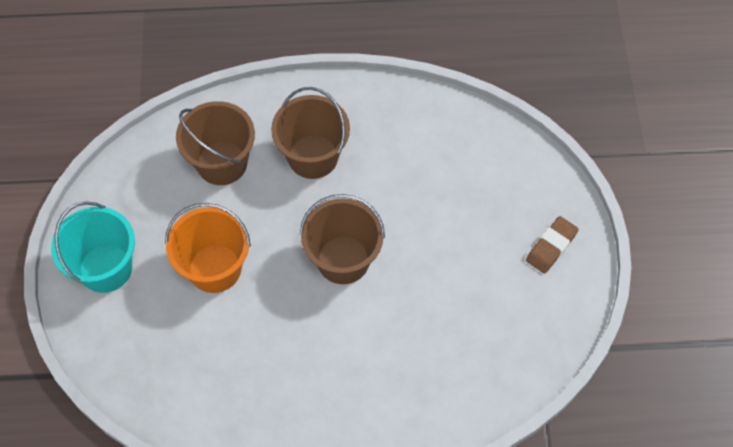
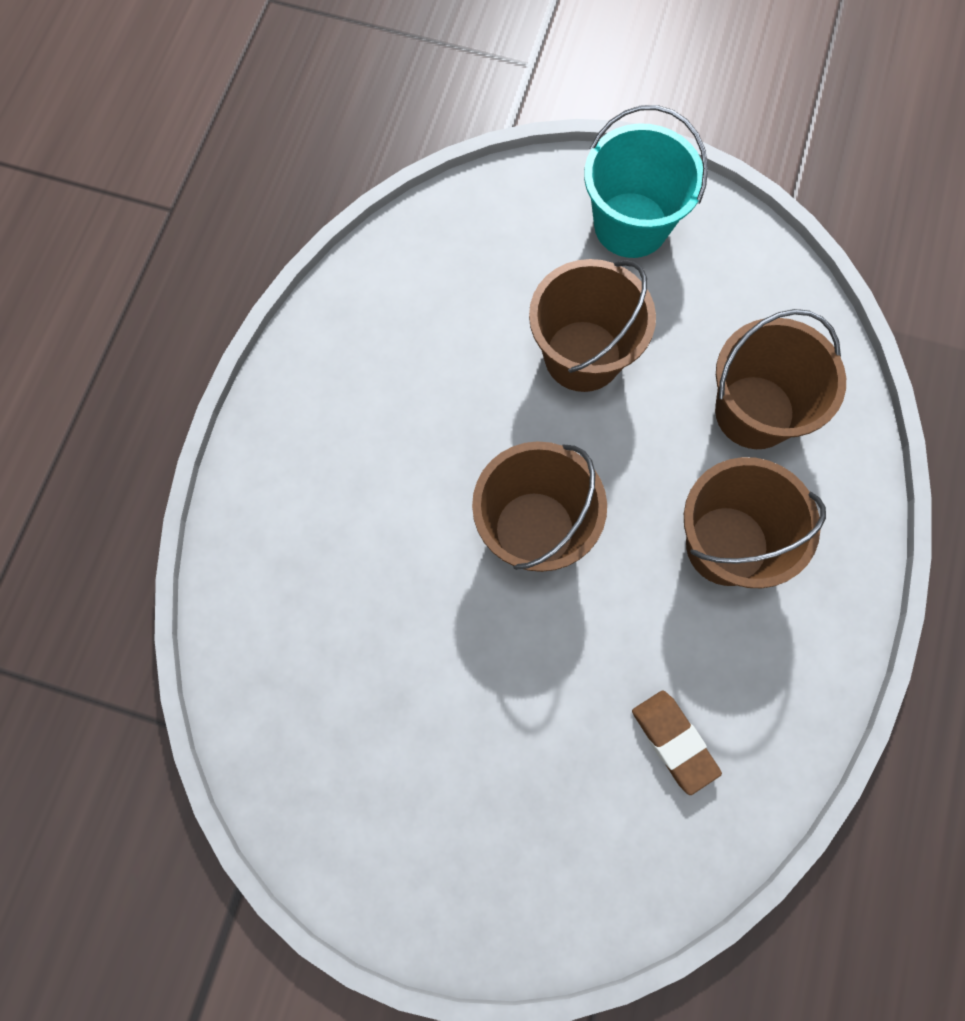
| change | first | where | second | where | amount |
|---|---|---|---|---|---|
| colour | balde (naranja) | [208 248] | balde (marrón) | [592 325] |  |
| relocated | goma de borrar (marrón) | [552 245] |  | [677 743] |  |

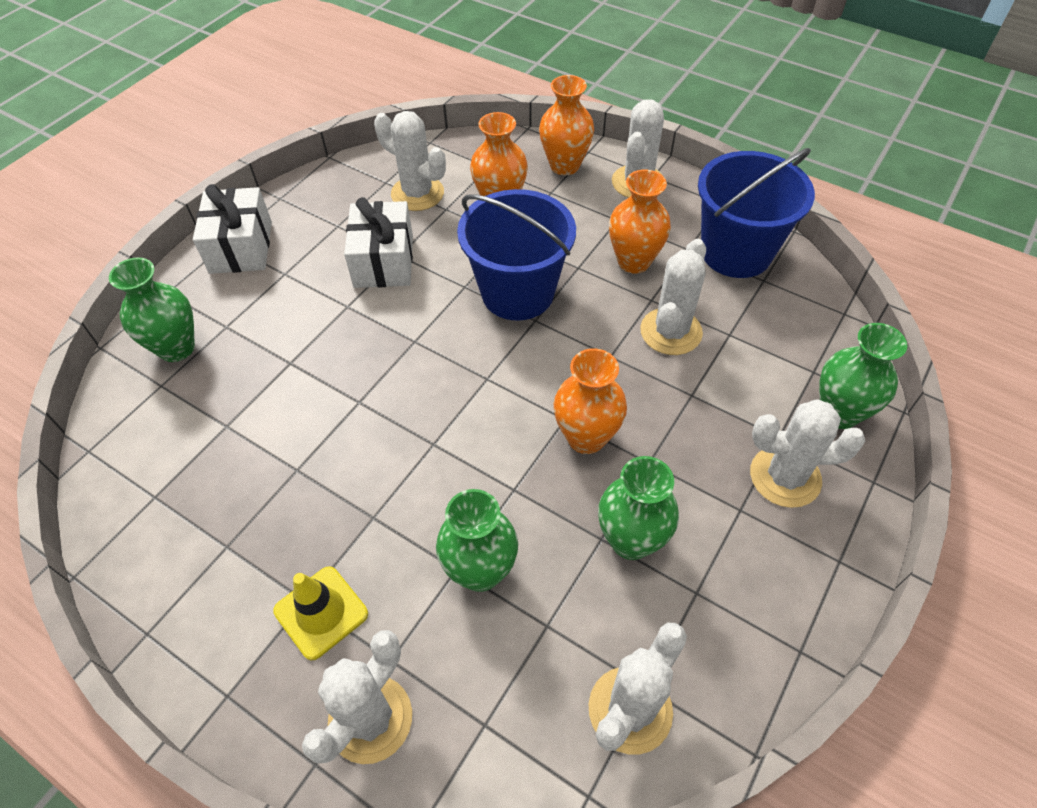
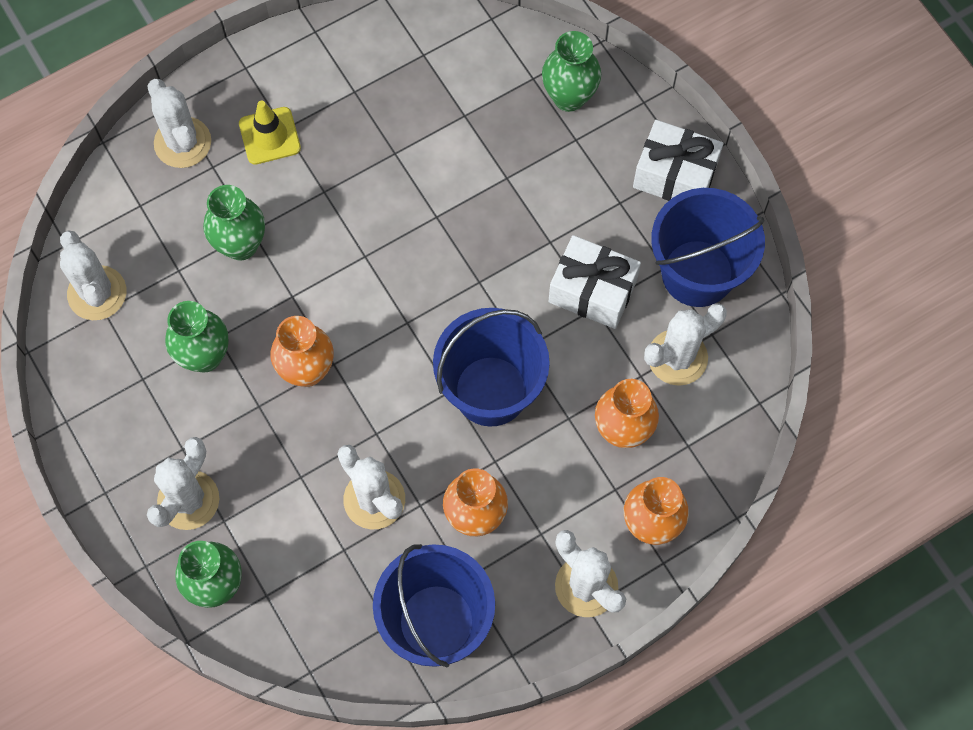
| change | first | where | second | where | amount |
|---|---|---|---|---|---|
| appeared |  |  | balde (azul) | [708 247] |  |

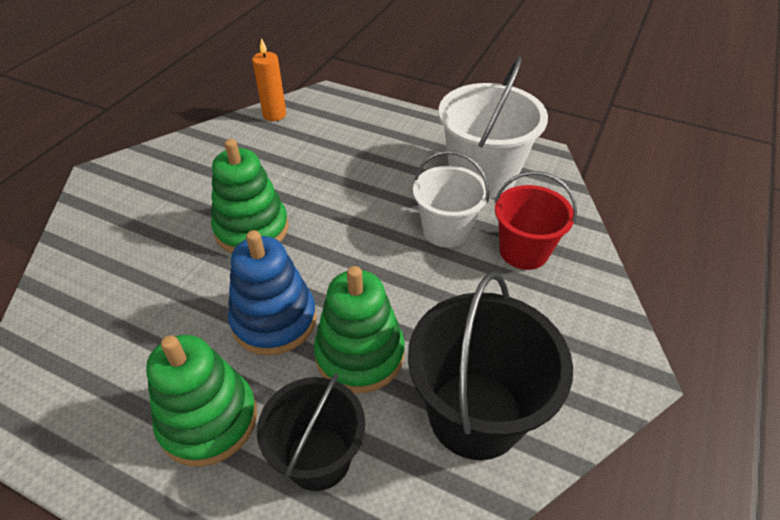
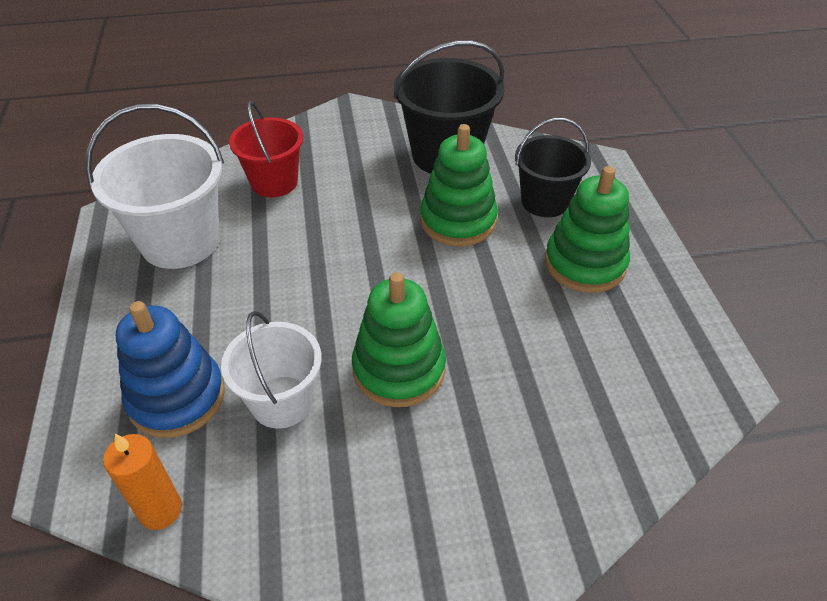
| change | first | where | second | where | amount |
|---|---|---|---|---|---|
| relocated | balde (blanco) | [451 199] |  | [271 370] |  |
| relocated | juguete apilable (azul) | [272 292] |  | [170 369] |  |

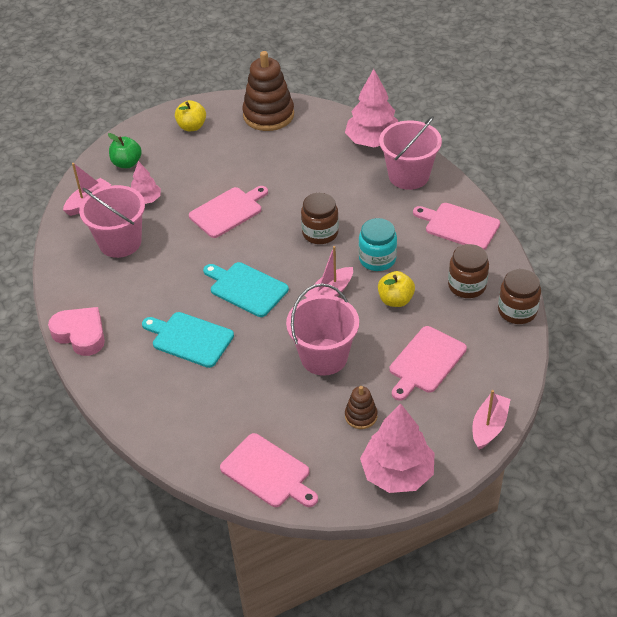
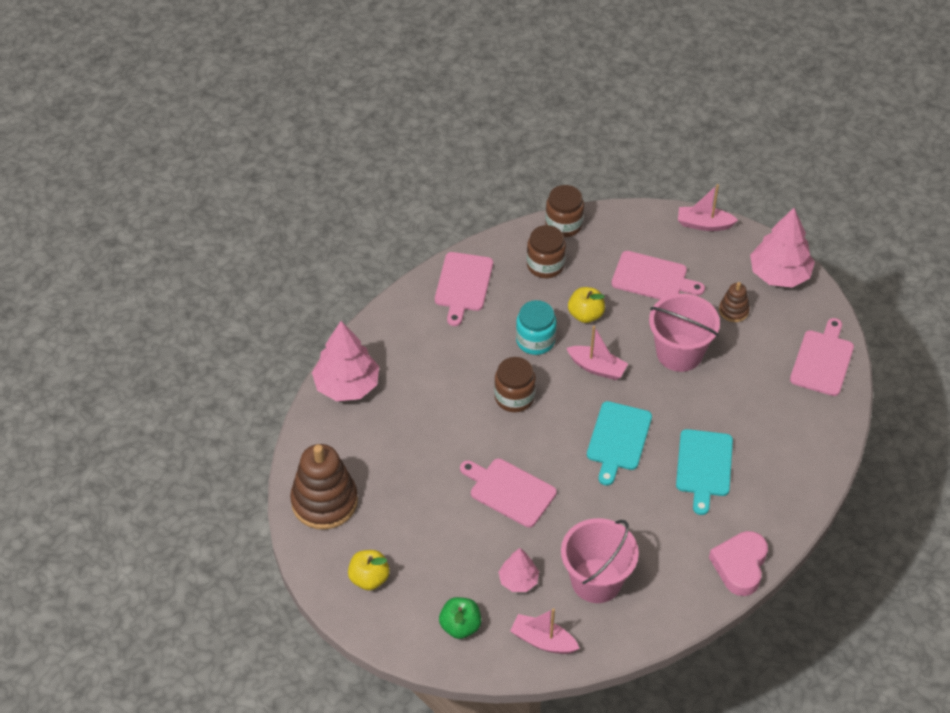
| change | first | where | second | where | amount |
|---|---|---|---|---|---|
| missing | balde (rosa) | [410 153] |  |  |  |

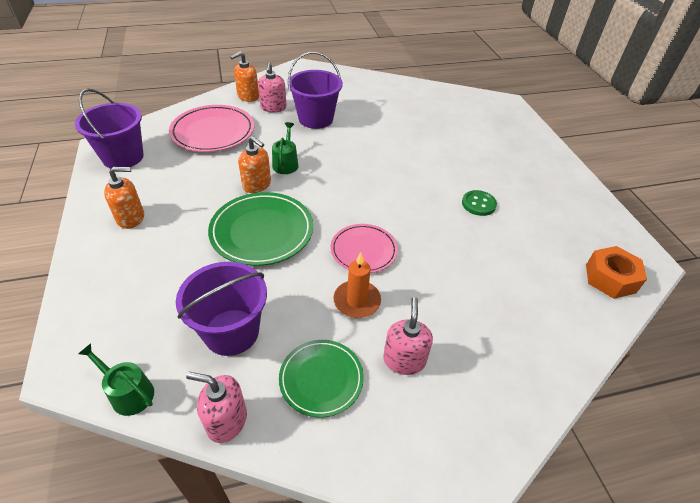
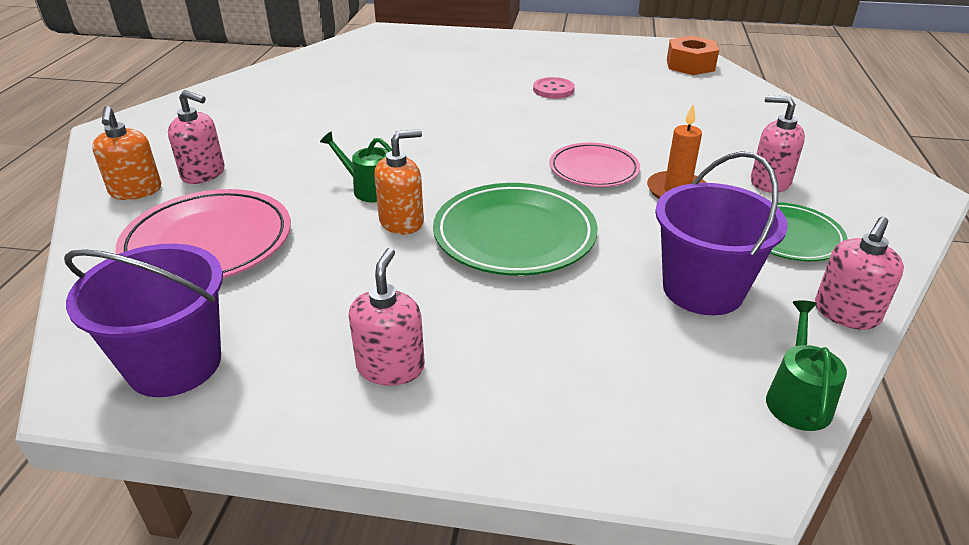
| change | first | where | second | where | amount |
|---|---|---|---|---|---|
| missing | balde (morado) | [315 90] |  |  |  |
| colour | dispensador de jabón (naranja) | [124 198] | dispensador de jabón (rosa) | [387 317] |  |
| colour | botón (verde) | [479 203] | botón (rosa) | [554 87] |  |
| spun | regadera (verde) | [116 379] |  | [806 365] | 135 degrees clockwise |

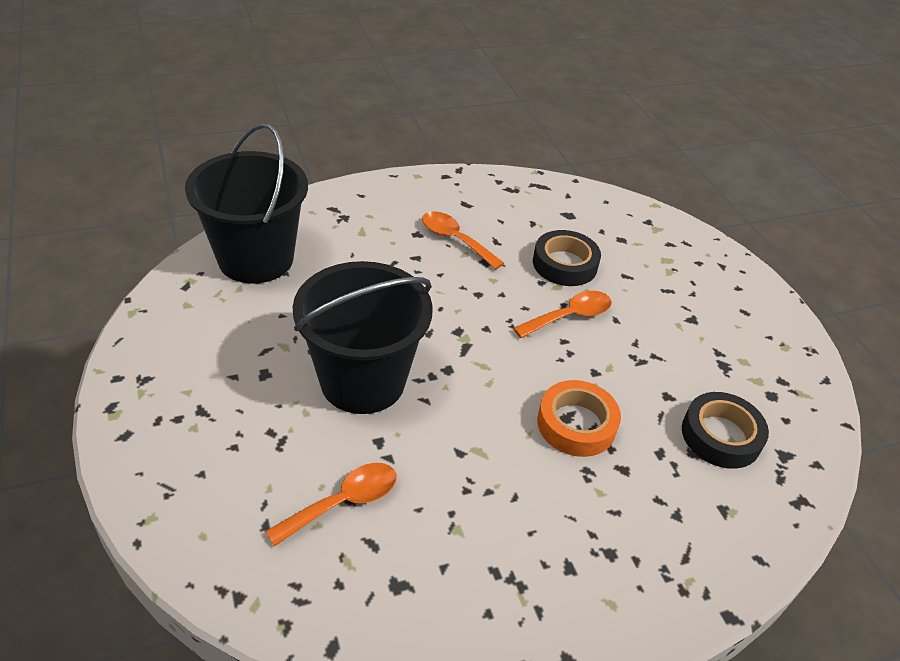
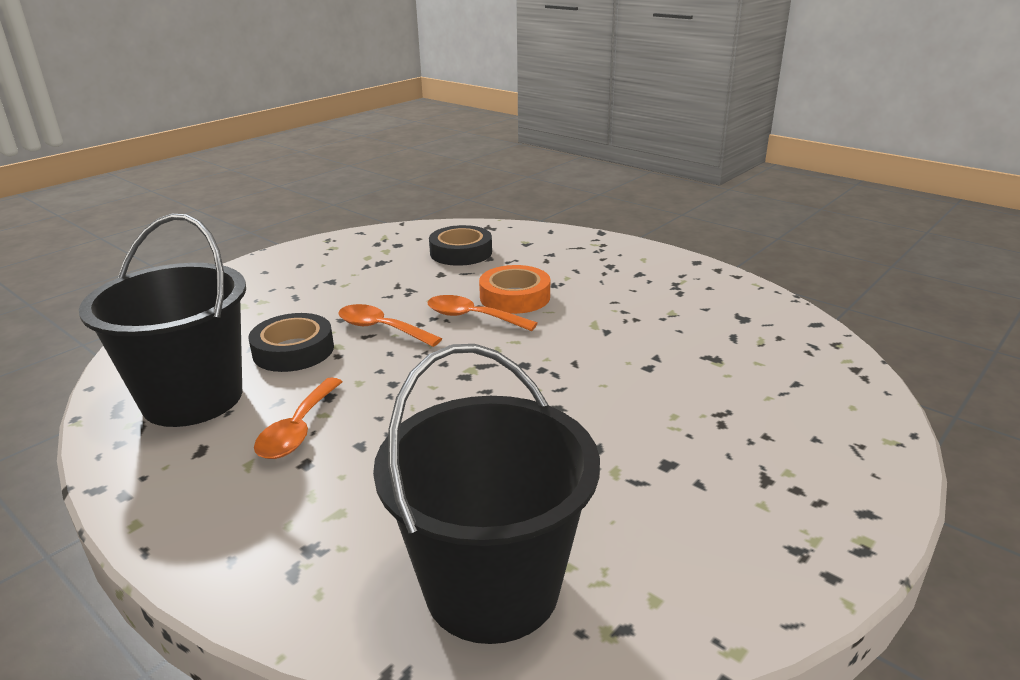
| change | first | where | second | where | amount |
|---|---|---|---|---|---|
| relocated | balde (negro) | [363 337] |  | [162 320] |  |
| relocated | cuchara (naranja) | [331 505] |  | [482 313] |  |

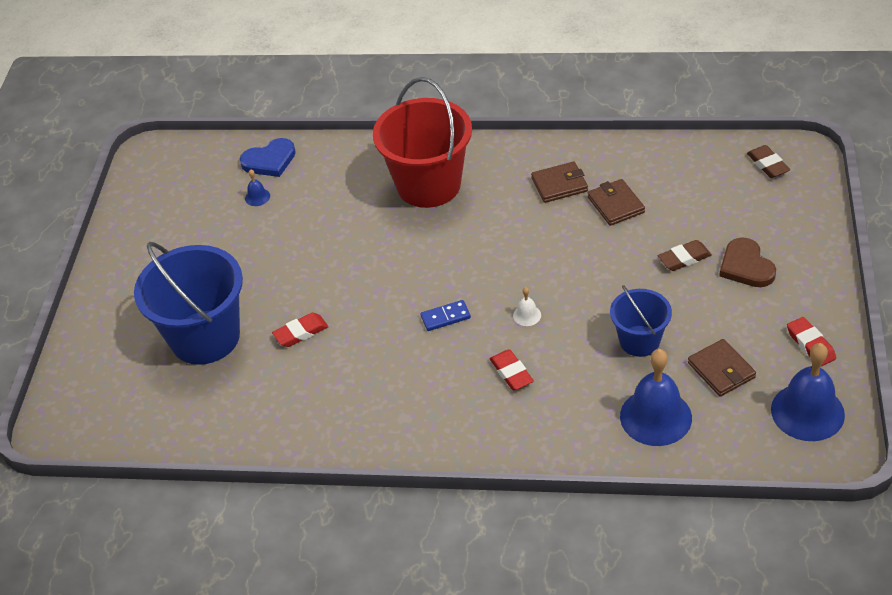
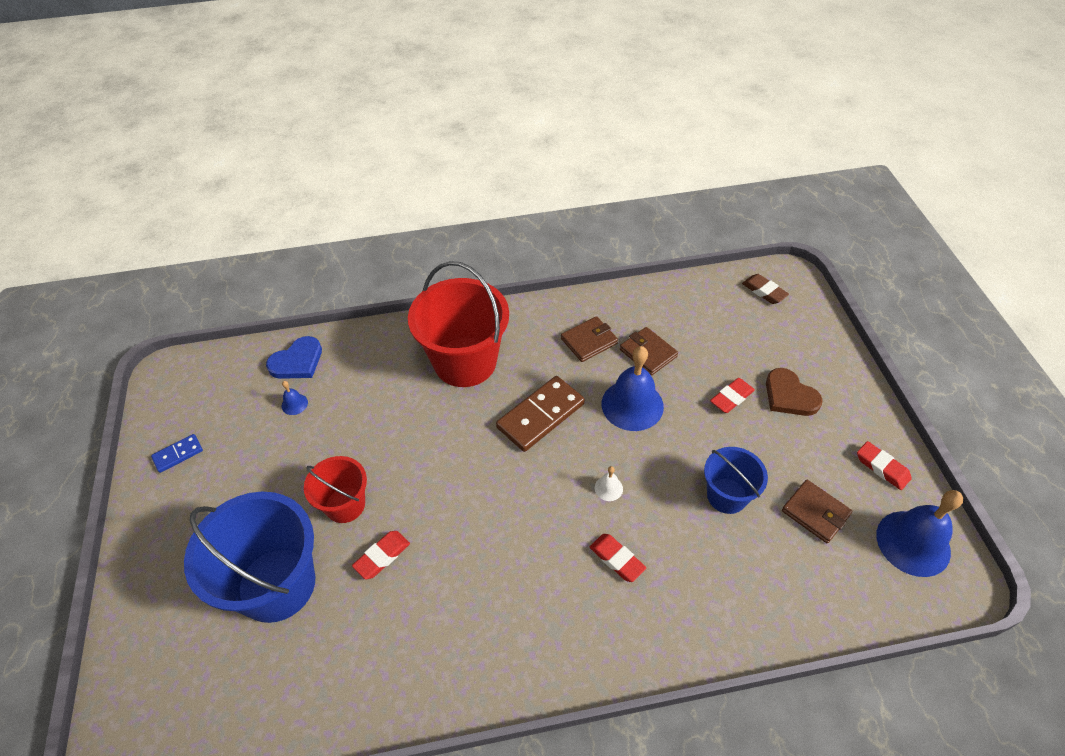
| change | first | where | second | where | amount |
|---|---|---|---|---|---|
| colour | goma de borrar (marrón) | [685 255] | goma de borrar (rojo) | [732 395] |  |
| relocated | ficha de dominó (azul) | [445 315] |  | [177 453] |  |
| relocated | campana (azul) | [656 397] |  | [633 388] |  |
| appeared |  |  | ficha de dominó (marrón) | [540 414] |  |
| appeared |  |  | balde (rojo) | [335 489] |  |

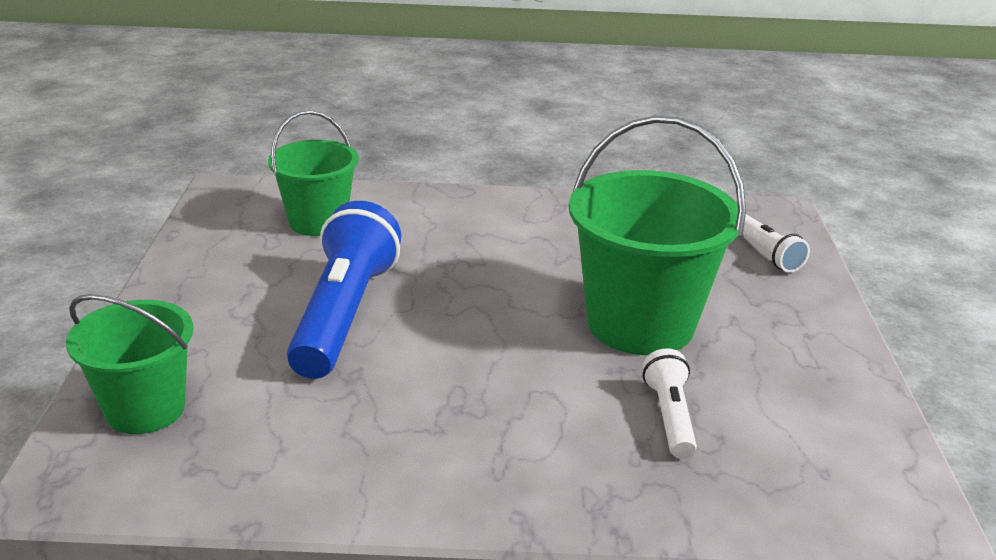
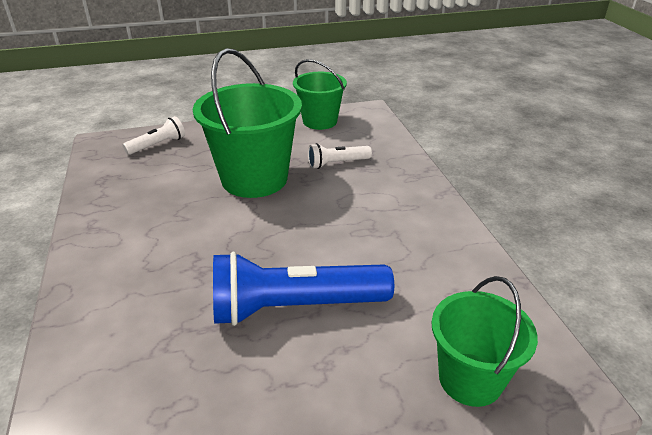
| change | first | where | second | where | amount |
|---|---|---|---|---|---|
| relocated | balde (verde) | [313 173] |  | [320 94] |  |

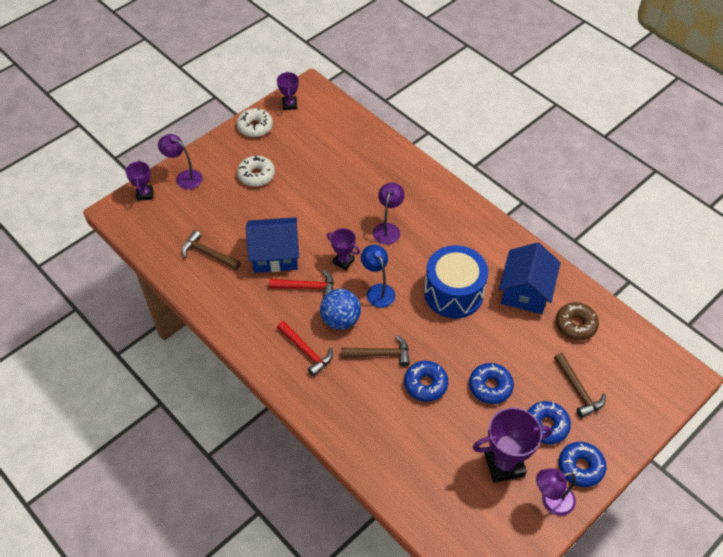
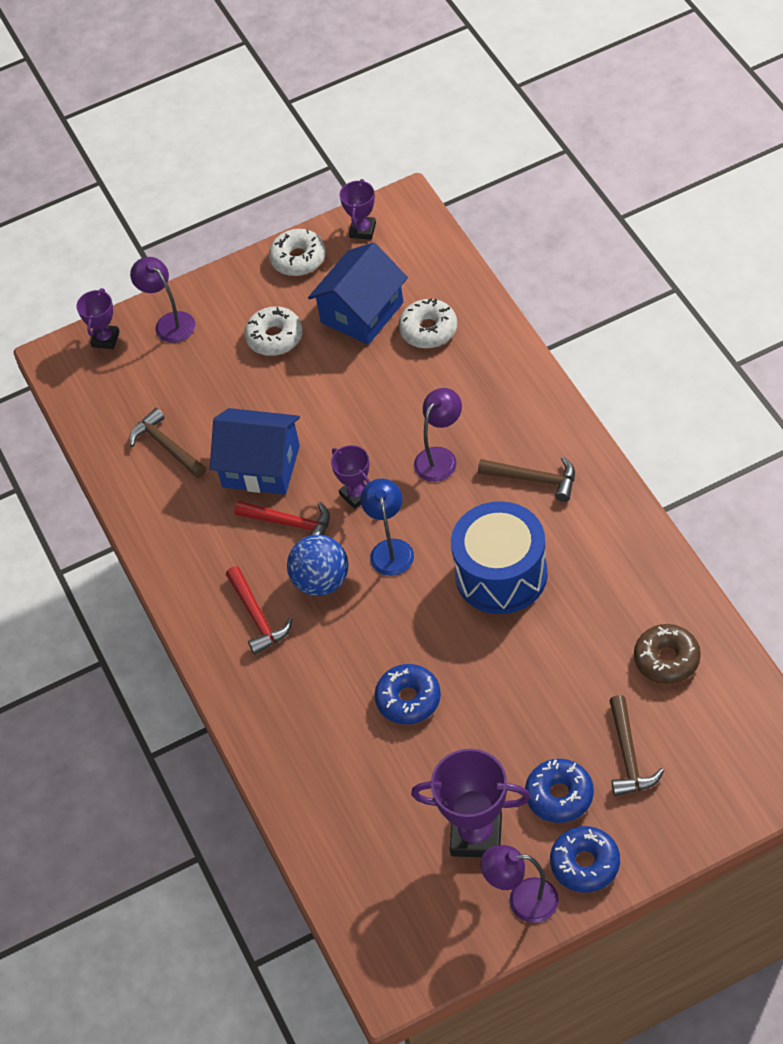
| change | first | where | second | where | amount |
|---|---|---|---|---|---|
| relocated | casa (azul) | [530 278] |  | [358 293] |  |
| relocated | martillo (marrón) | [375 351] |  | [526 479] |  |
| missing | rosquilla (azul) | [491 383] |  |  |  |
| appeared |  |  | rosquilla (blanco) | [428 323] |  |

